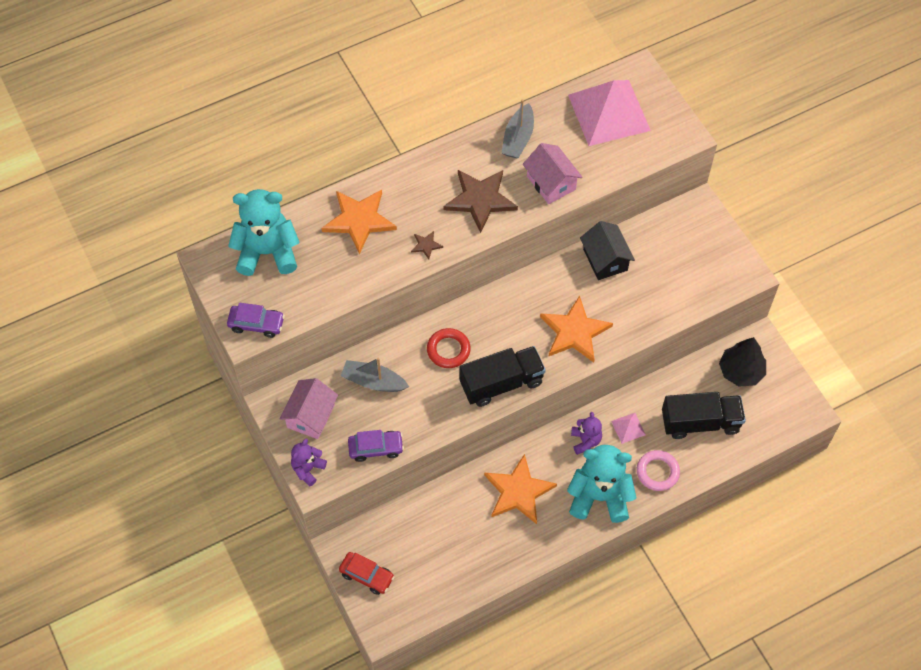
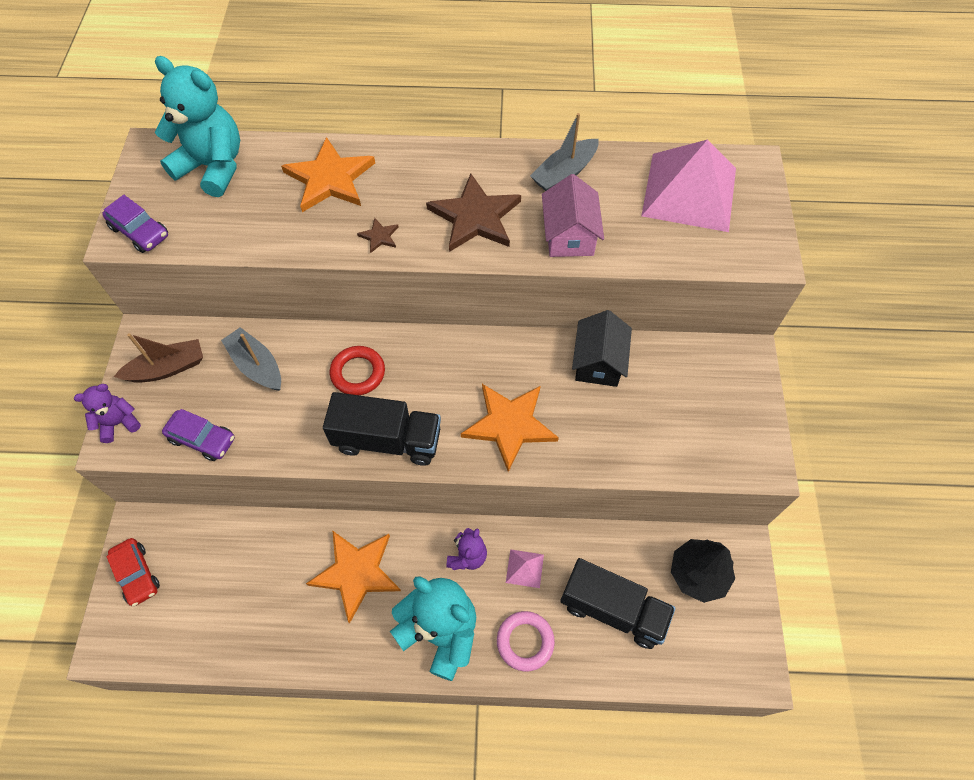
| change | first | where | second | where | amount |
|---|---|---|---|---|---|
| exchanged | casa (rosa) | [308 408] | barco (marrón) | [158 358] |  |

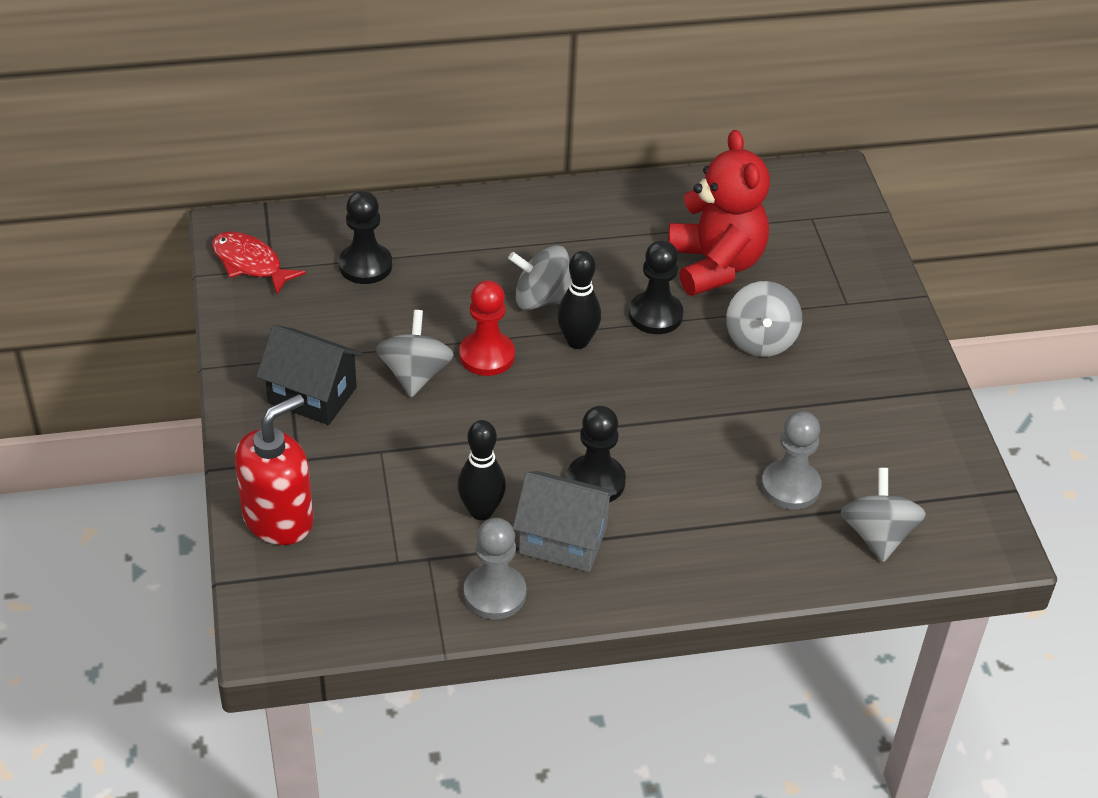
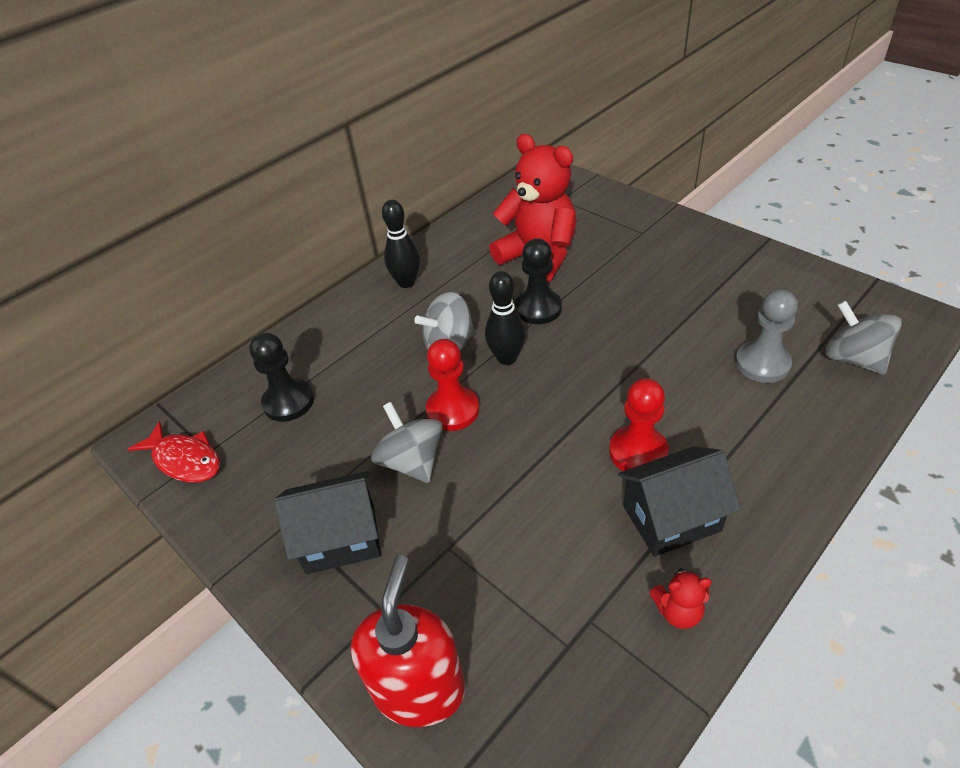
| change | first | where | second | where | amount |
|---|---|---|---|---|---|
| spun | pez (rojo) | [259 262] |  | [174 451] | 150 degrees counterclockwise |
| missing | peonza (gris) | [764 319] |  |  |  |
| colour | peón (negro) | [596 454] | peón (rojo) | [639 424] |  |
| relocated | bolo (negro) | [482 470] |  | [401 244] |  |
| colour | casa (gris) | [565 521] | casa (negro) | [679 501] |  |
| exchanged | peón (gris) | [495 568] | osito (rojo) | [681 598] |  |

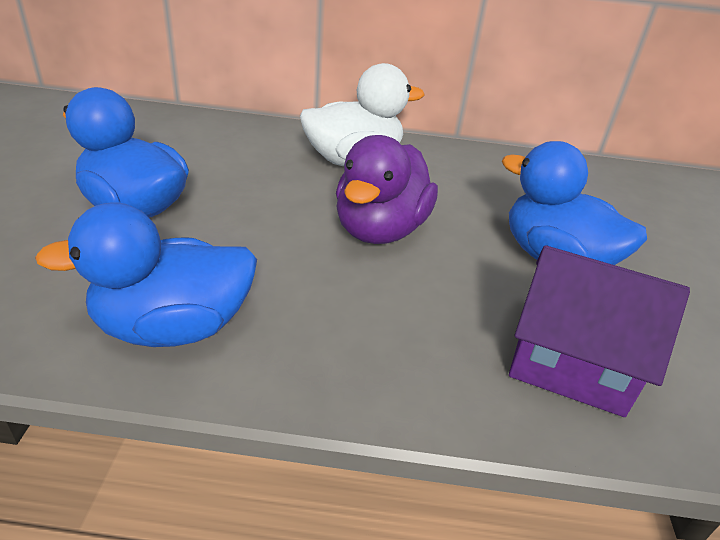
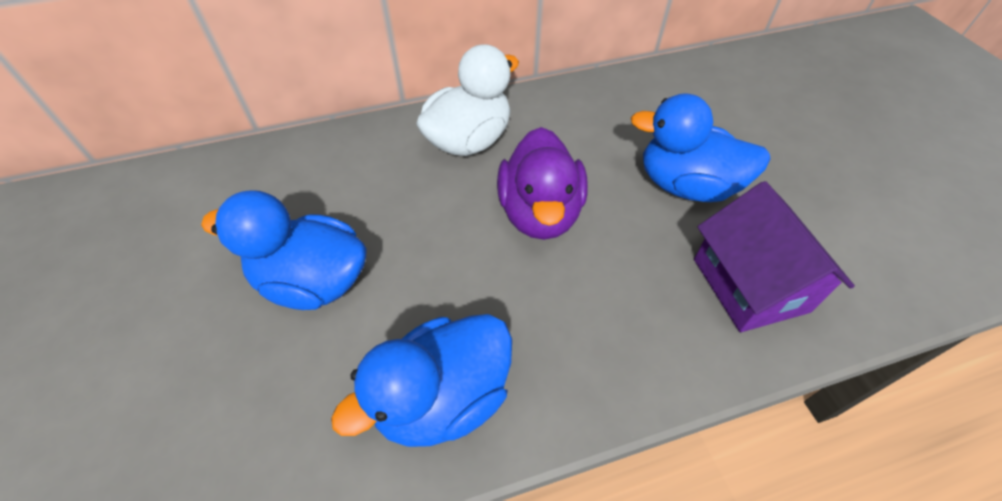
| change | first | where | second | where | amount |
|---|---|---|---|---|---|
| spun | casa (morado) | [599 331] |  | [774 256] | 75 degrees clockwise |

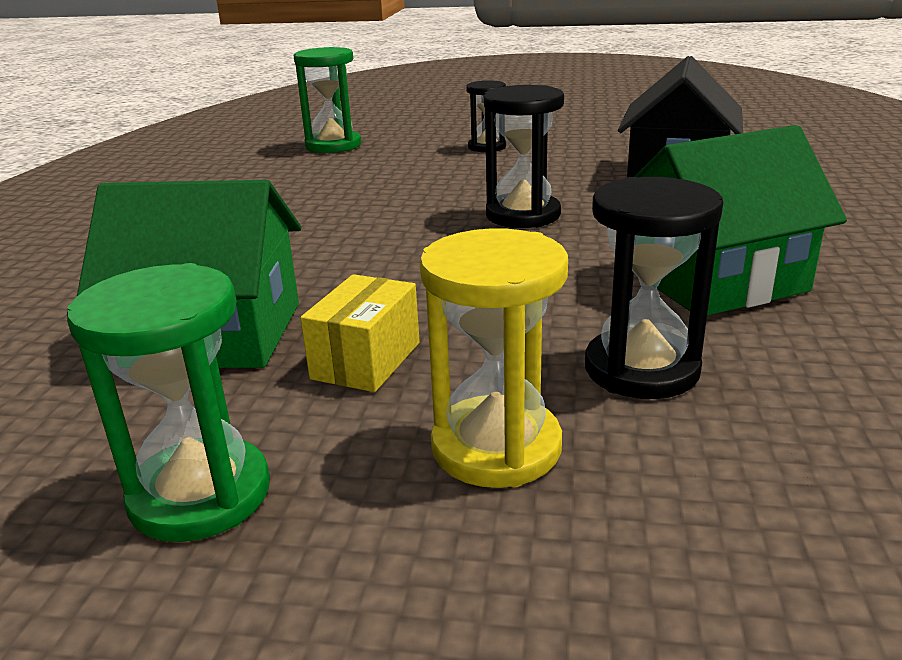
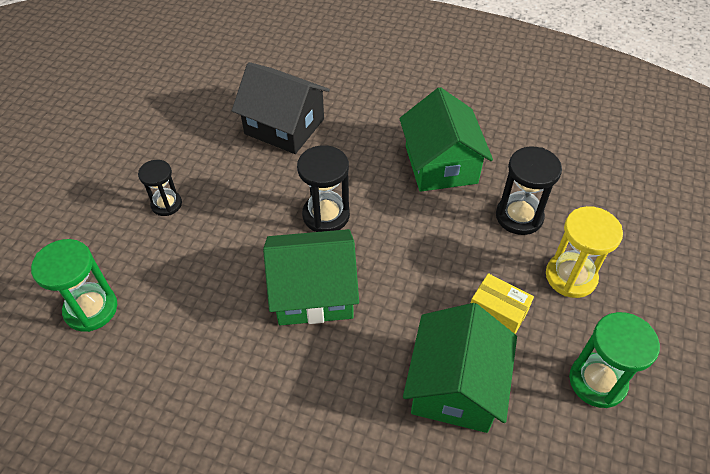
| change | first | where | second | where | amount |
|---|---|---|---|---|---|
| appeared |  |  | casa (verde) | [311 277] |  |

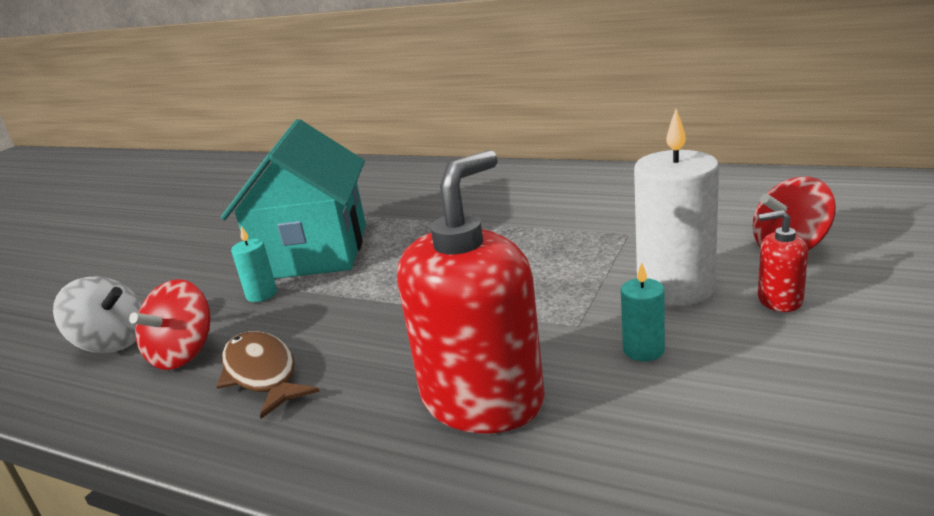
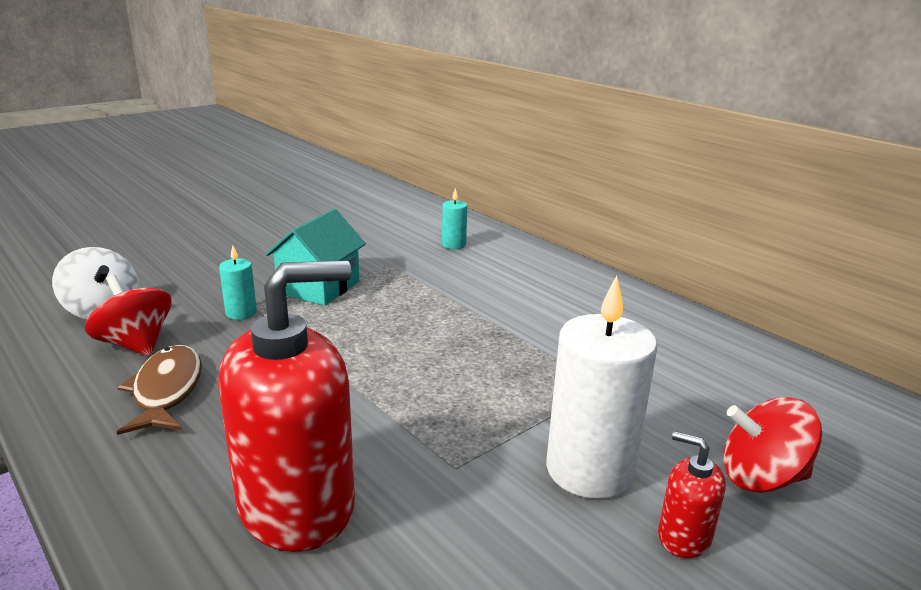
| change | first | where | second | where | amount |
|---|---|---|---|---|---|
| size | casa (turquesa) | [293 199] |  | [315 257] | x0.61 |
| relocated | vela (turquesa) | [643 312] |  | [454 218] |  |
| spun | peonza (rojo) | [169 324] |  | [128 315] | 90 degrees clockwise |

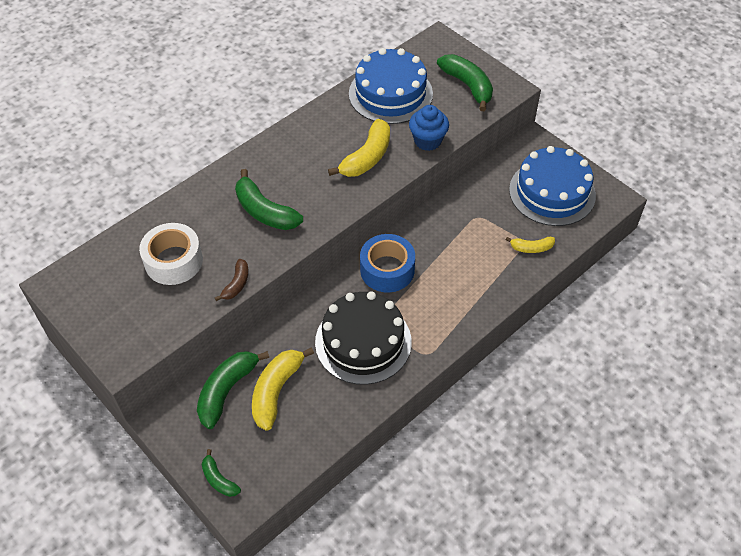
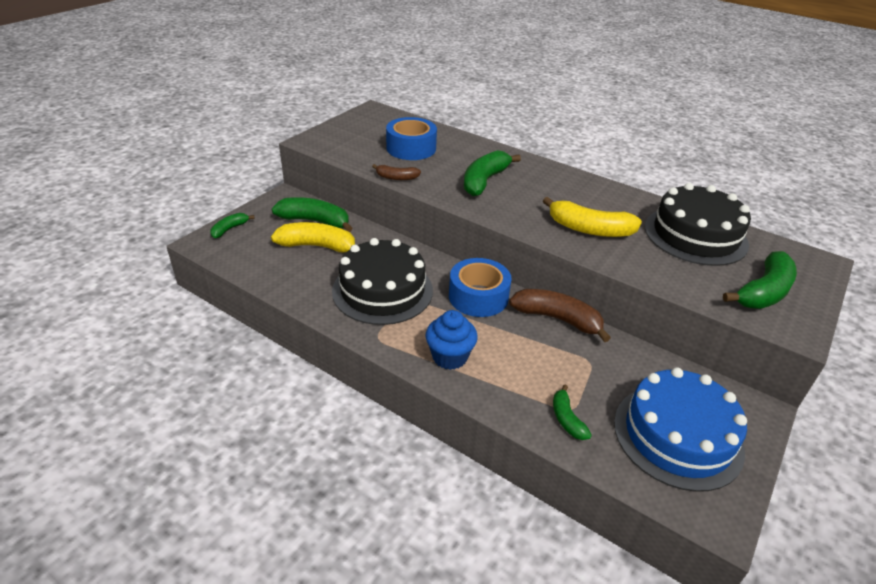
| change | first | where | second | where | amount |
|---|---|---|---|---|---|
| colour | tarta (azul) | [391 86] | tarta (negro) | [698 224] |  |
| relocated | magdalena (azul) | [429 128] |  | [452 340] |  |
| colour | cinta adhesiva (blanco) | [171 254] | cinta adhesiva (azul) | [411 138] |  |
| colour | plátano (amarillo) | [530 245] | plátano (verde) | [572 412] |  |
| appeared |  |  | plátano (marrón) | [560 315] |  |

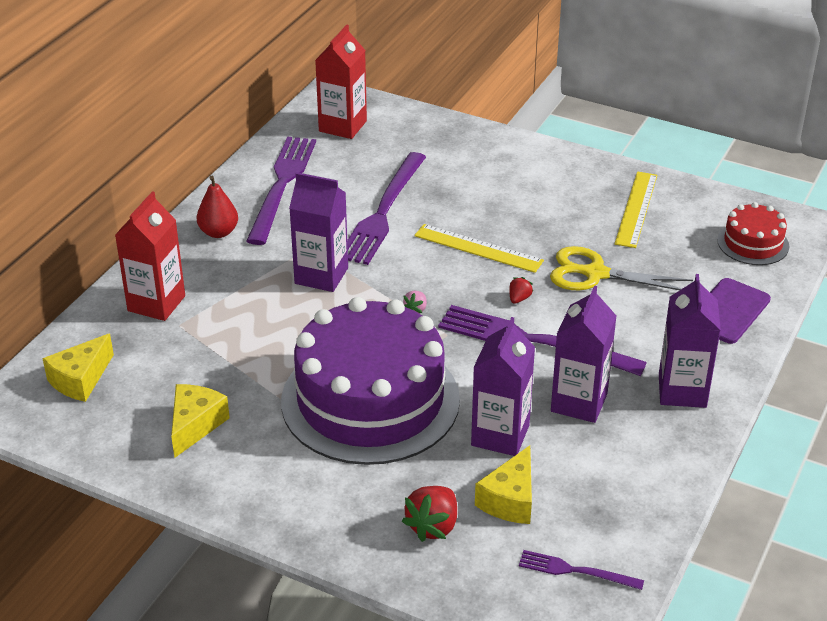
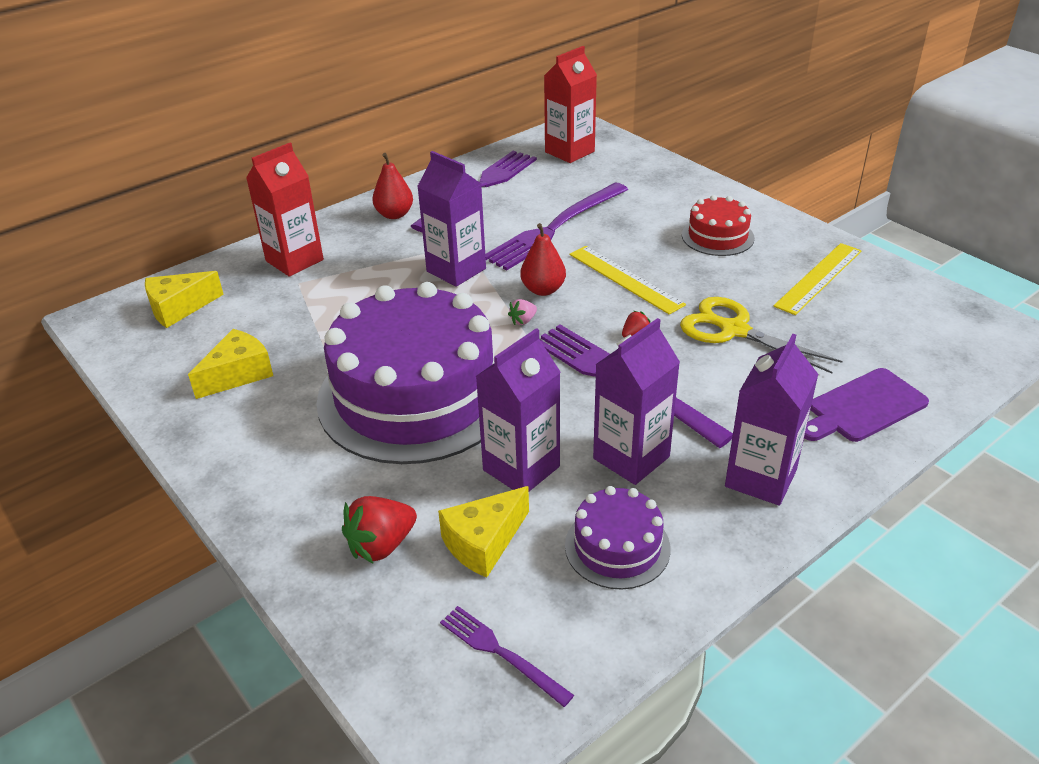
| change | first | where | second | where | amount |
|---|---|---|---|---|---|
| relocated | tarta (rojo) | [753 233] |  | [718 225] |  |
| appeared |  |  | pera (rojo) | [543 259] |  |
| appeared |  |  | tarta (morado) | [618 538] |  |

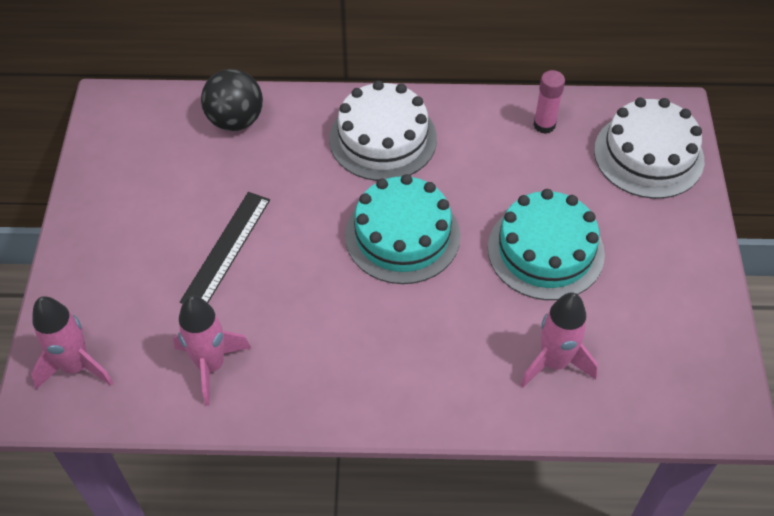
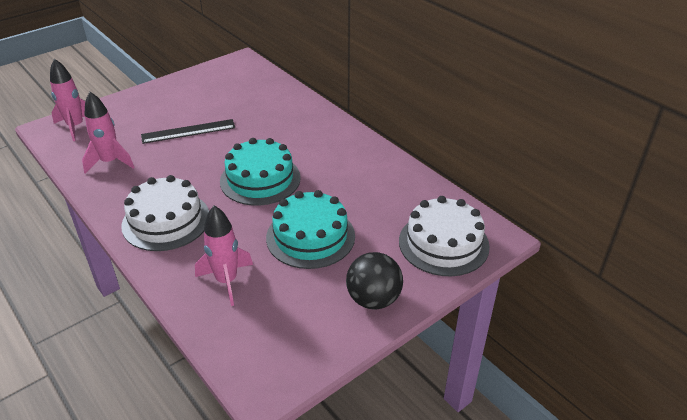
| change | first | where | second | where | amount |
|---|---|---|---|---|---|
| relocated | pelota (negro) | [232 100] |  | [374 280] |  |
| missing | barra de pegamento (rosa) | [549 102] |  |  |  |
| relocated | tarta (blanco) | [383 131] |  | [165 213] |  |

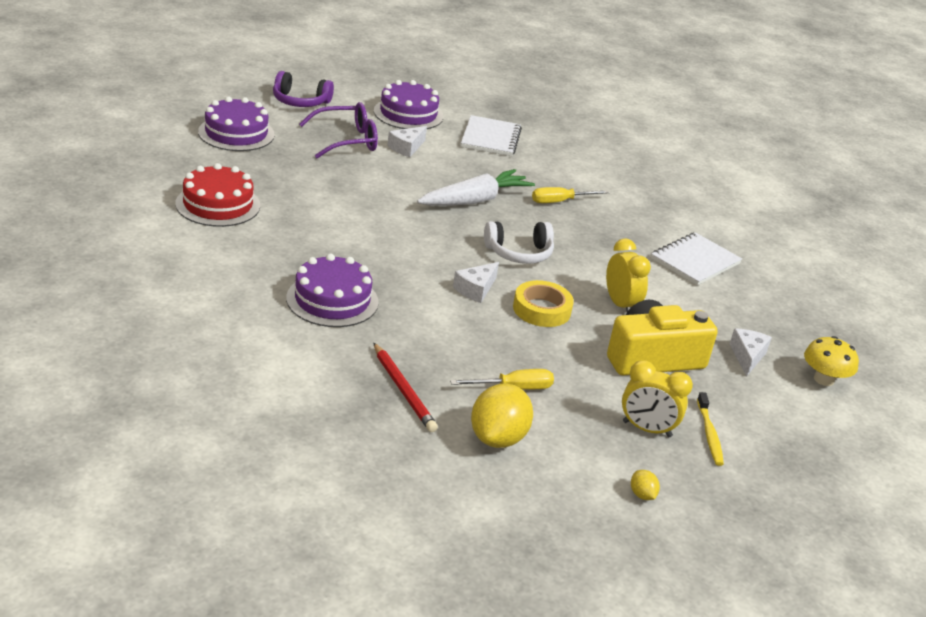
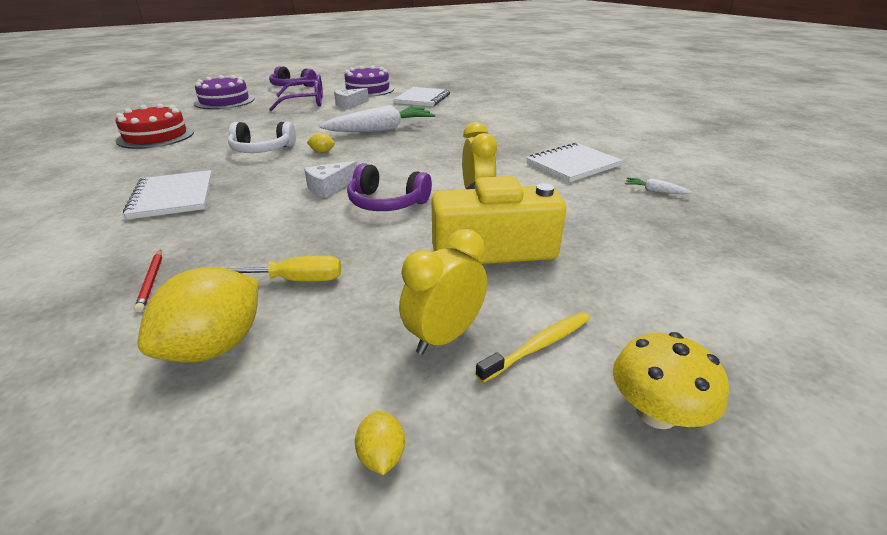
| change | first | where | second | where | amount |
|---|---|---|---|---|---|
| missing | destornillador (amarillo) | [570 195] |  |  |  |
| relocated | auriculares (blanco) | [519 242] |  | [262 137] |  |
| exchanged | tarta (morado) | [332 290] | cuaderno (blanco) | [167 195] |  |
| exchanged | cinta adhesiva (amarillo) | [543 303] | auriculares (morado) | [389 187] |  |
| missing | queso (blanco) | [751 352] |  |  |  |
| relocated | seta (amarillo) | [831 361] |  | [671 380] |  |
| size | lápiz (rojo) | [405 387] |  | [148 281] | x0.60 |
| spun | despertador (amarillo) | [657 398] |  | [443 292] | 105 degrees clockwise |
| spun | cepillo de dientes (amarillo) | [710 429] |  | [532 347] | 135 degrees counterclockwise |
| appeared |  |  | limón (amarillo) | [321 143] |  |
| appeared |  |  | zanahoria (blanco) | [658 186] |  |

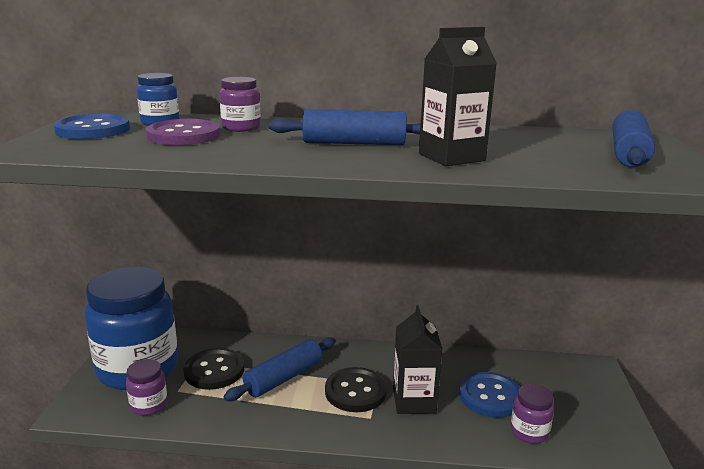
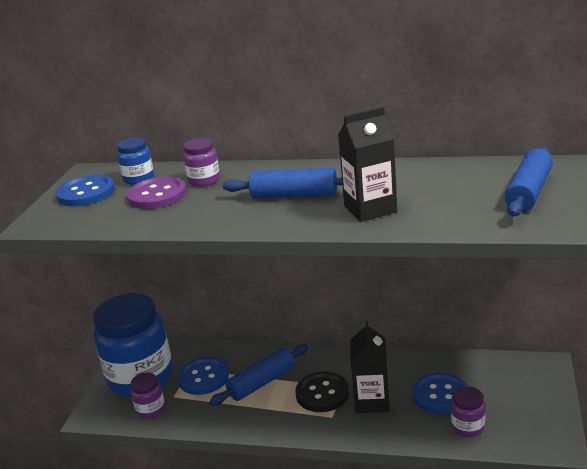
| change | first | where | second | where | amount |
|---|---|---|---|---|---|
| colour | botón (negro) | [214 369] | botón (azul) | [203 376] |  |

